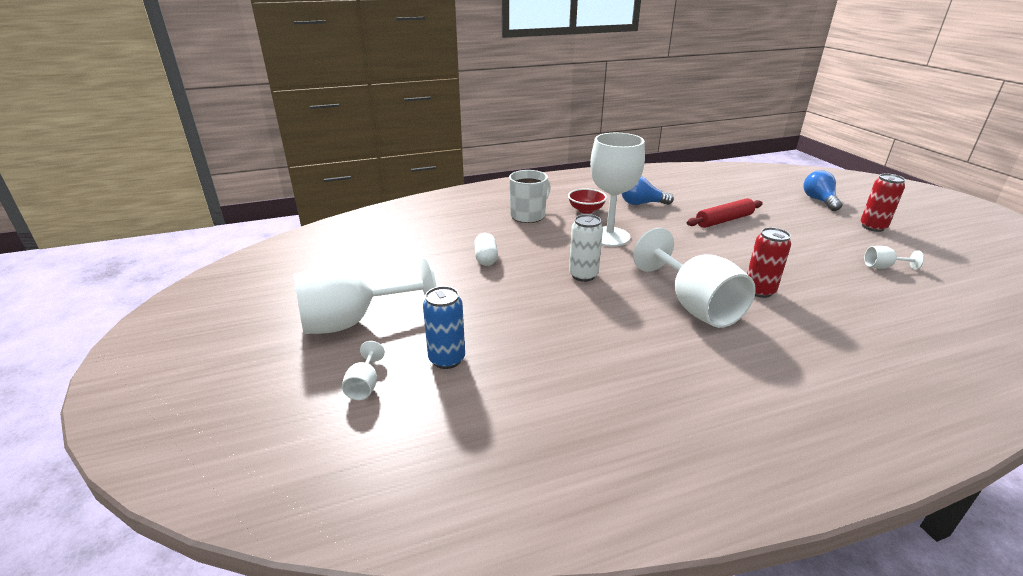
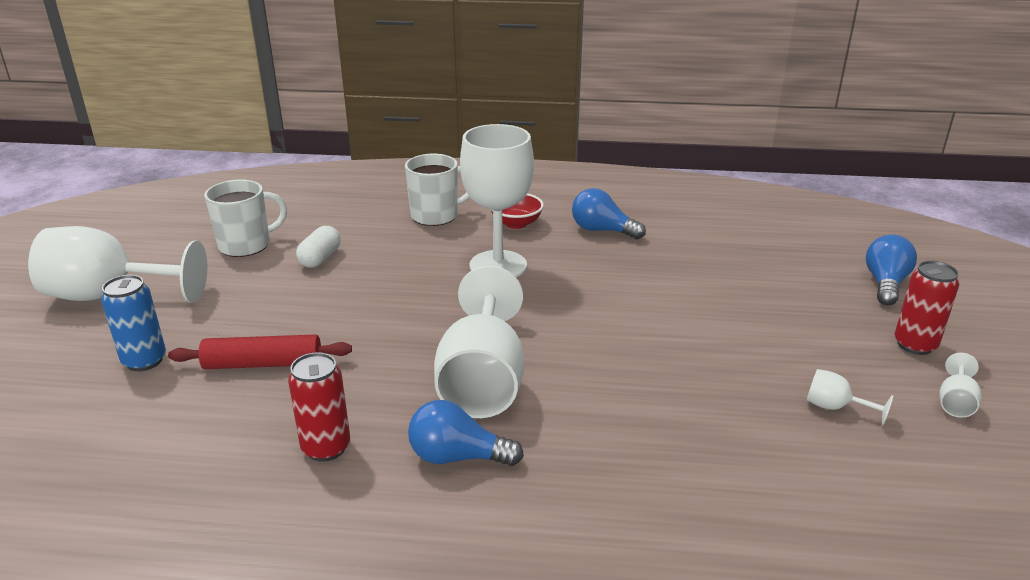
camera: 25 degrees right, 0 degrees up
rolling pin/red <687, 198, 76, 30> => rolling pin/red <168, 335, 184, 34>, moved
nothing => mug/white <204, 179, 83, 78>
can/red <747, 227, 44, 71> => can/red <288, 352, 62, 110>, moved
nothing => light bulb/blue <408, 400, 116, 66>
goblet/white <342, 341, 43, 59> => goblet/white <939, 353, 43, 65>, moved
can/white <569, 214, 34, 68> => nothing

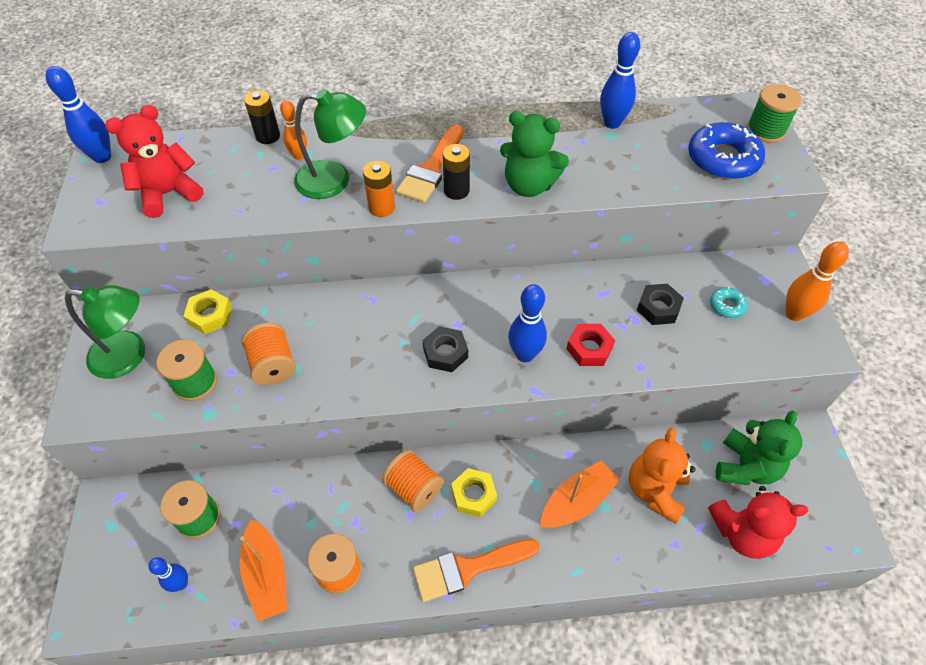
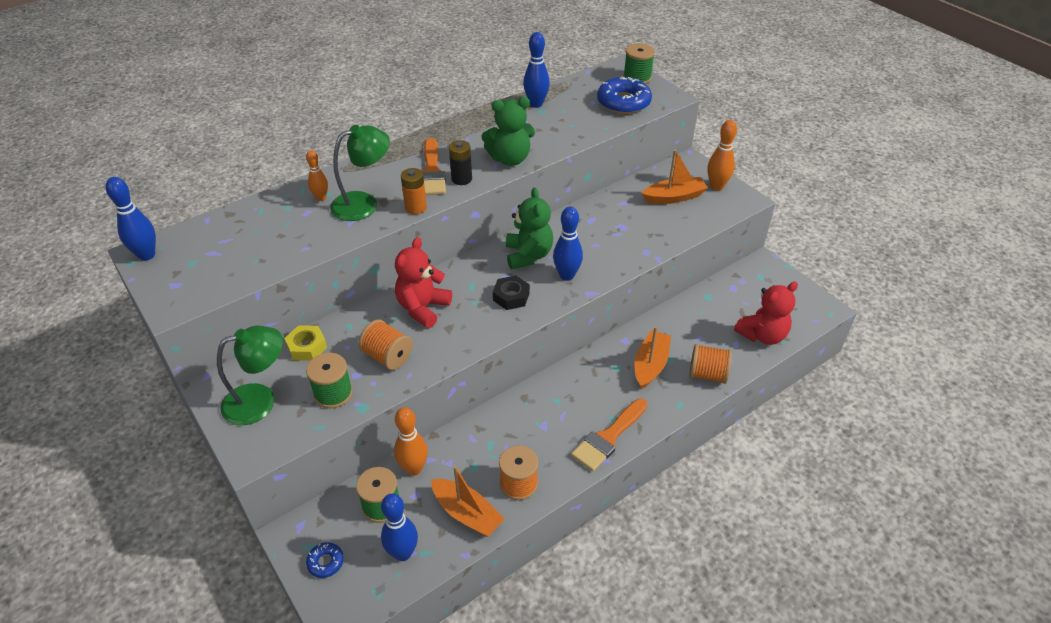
camera: 30 degrees left, 10 degrees down
nothing => donut/blue <306, 542, 38, 36>
bowling pin/blue <148, 557, 40, 35> => bowling pin/blue <381, 494, 37, 67>, x1.56
nothing => bowling pin/orange <394, 407, 34, 69>
teddy bear/red <105, 105, 98, 113> => teddy bear/red <395, 237, 57, 91>, moved
teddy bear/green <716, 411, 86, 74> => teddy bear/green <506, 187, 47, 82>, moved
donut/turquoise <710, 287, 38, 31> => boat/orange <641, 150, 67, 54>
spool/orange <382, 449, 62, 63> => spool/orange <689, 344, 43, 40>, moved
battery/black <244, 90, 36, 54> => nothing
nut/yellow <451, 468, 46, 49> => nothing
nut/red <566, 324, 49, 42> => nothing
teddy bear/orange <629, 428, 66, 96> => nothing
nut/black <637, 284, 47, 41> => nothing

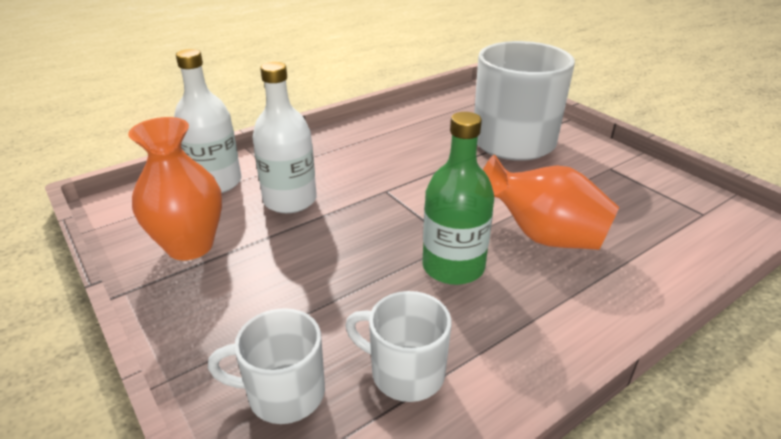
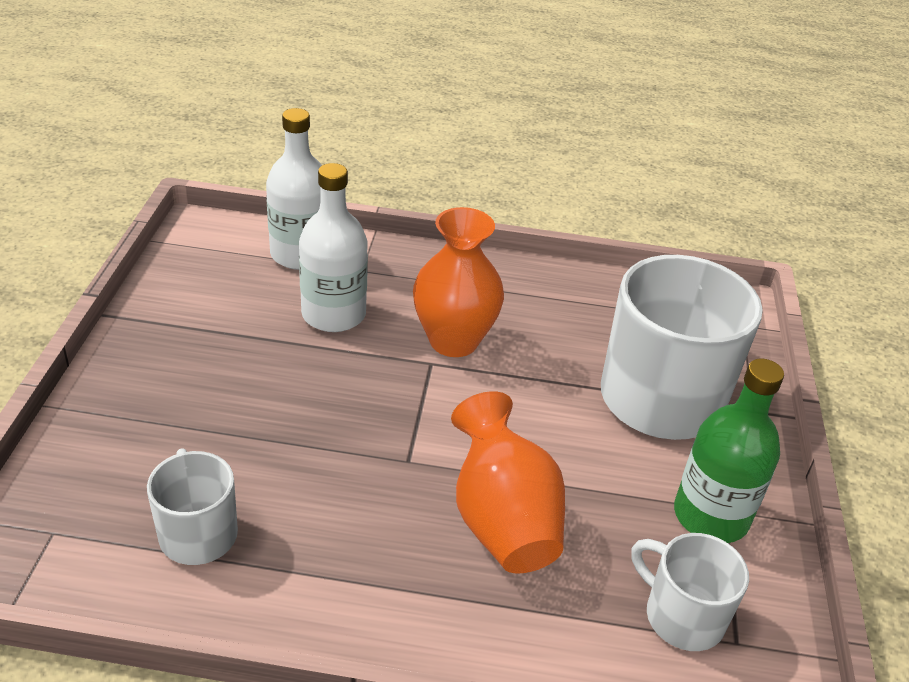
camera: 40 degrees right, 5 degrees up
vase/orange <128, 117, 94, 143> => vase/orange <413, 207, 91, 150>, moved
mug/white <208, 308, 117, 116> => mug/white <631, 533, 118, 118>, moved
bottle/green <422, 112, 72, 173> => bottle/green <674, 359, 110, 184>, moved

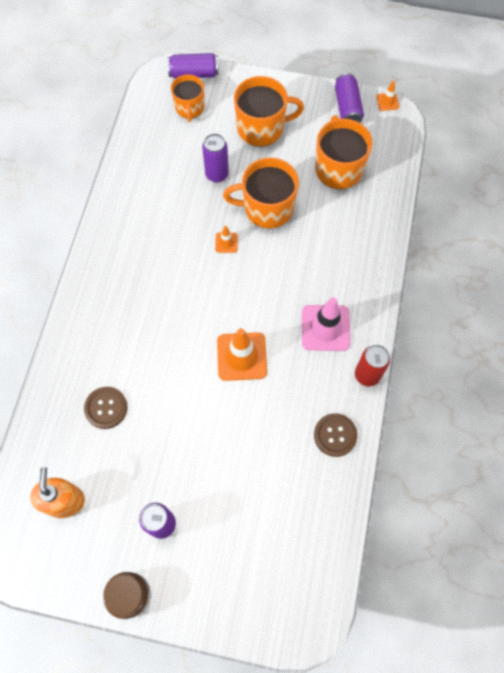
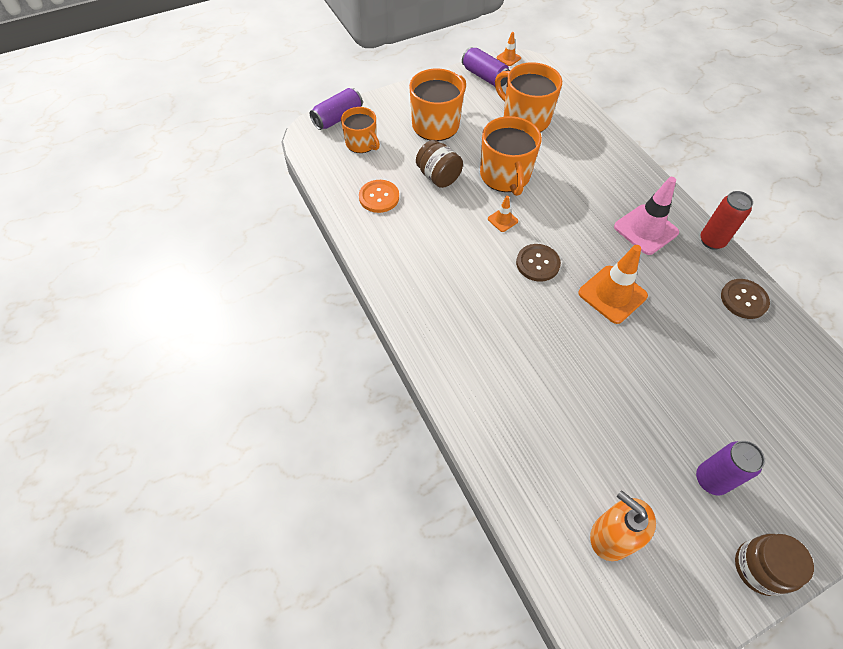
camera: 40 degrees left, 10 degrees down
nothing => button/orange <359, 180, 40, 33>
can/purple <202, 133, 27, 50> => jar/brown <416, 140, 47, 48>
mug/orange <223, 158, 76, 71> => mug/orange <480, 116, 62, 80>, 60 degrees counterclockwise
button/brown <84, 387, 43, 42> => button/brown <516, 244, 45, 38>, moved

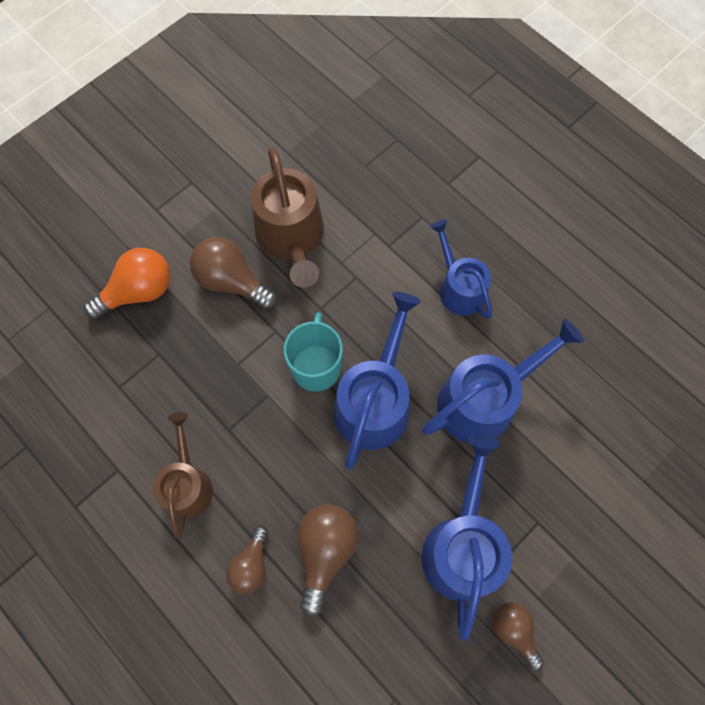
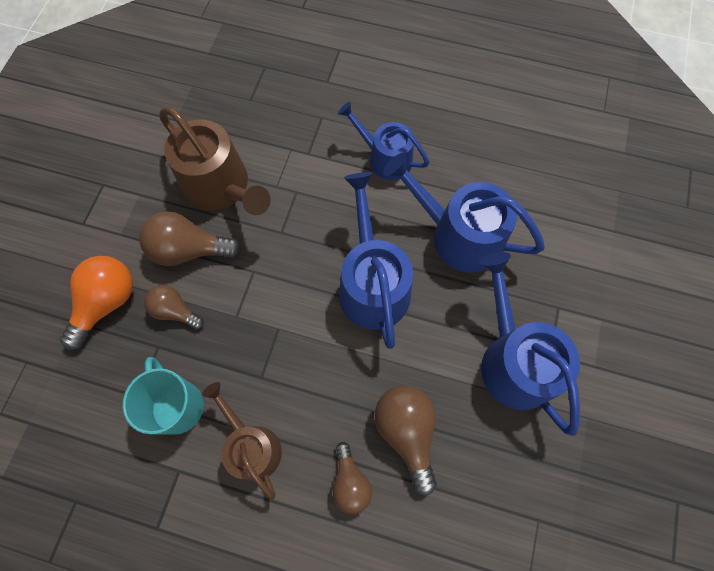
camera: 30 degrees left, 0 degrees up
mug/turquoise <284, 312, 59, 80> => mug/turquoise <123, 357, 81, 78>, moved
light bulb/brown <493, 602, 51, 68> => light bulb/brown <144, 285, 60, 45>, moved
watering can/blue <422, 319, 162, 124> => watering can/blue <383, 153, 162, 120>, 90 degrees counterclockwise

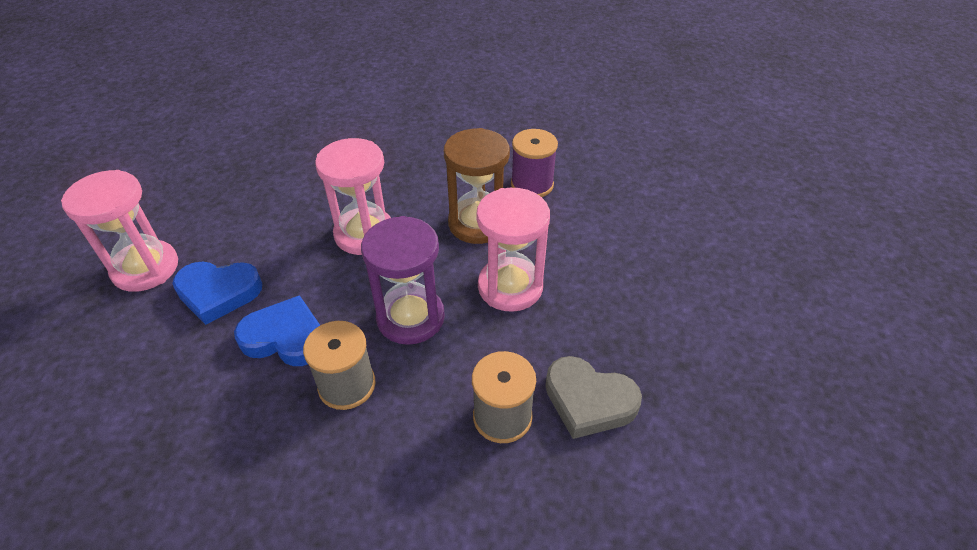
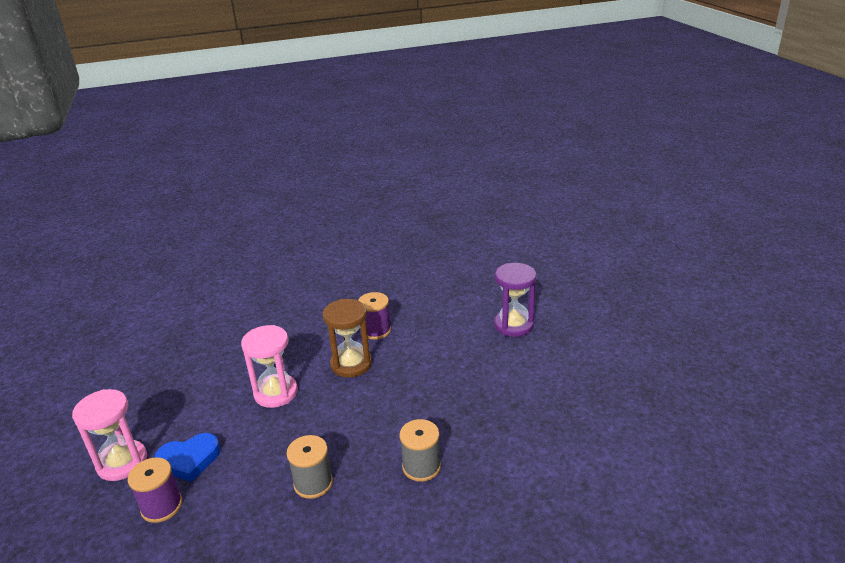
camera: 20 degrees left, 15 degrees down
nothing => spool/purple <128, 457, 54, 66>
hourglass/purple <361, 216, 84, 129> => hourglass/purple <494, 263, 42, 74>, moved
heart/blue <234, 295, 86, 71> => nothing
hourglass/pink <476, 188, 74, 124> => nothing
heart/grey <545, 356, 97, 83> => nothing

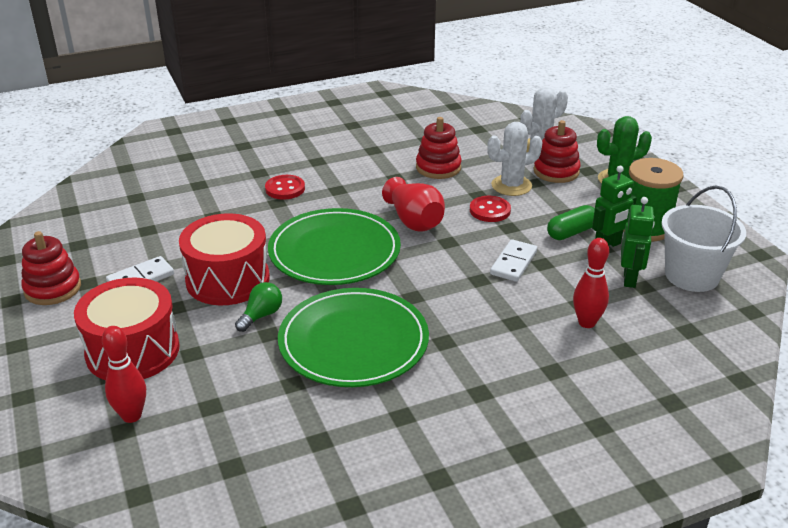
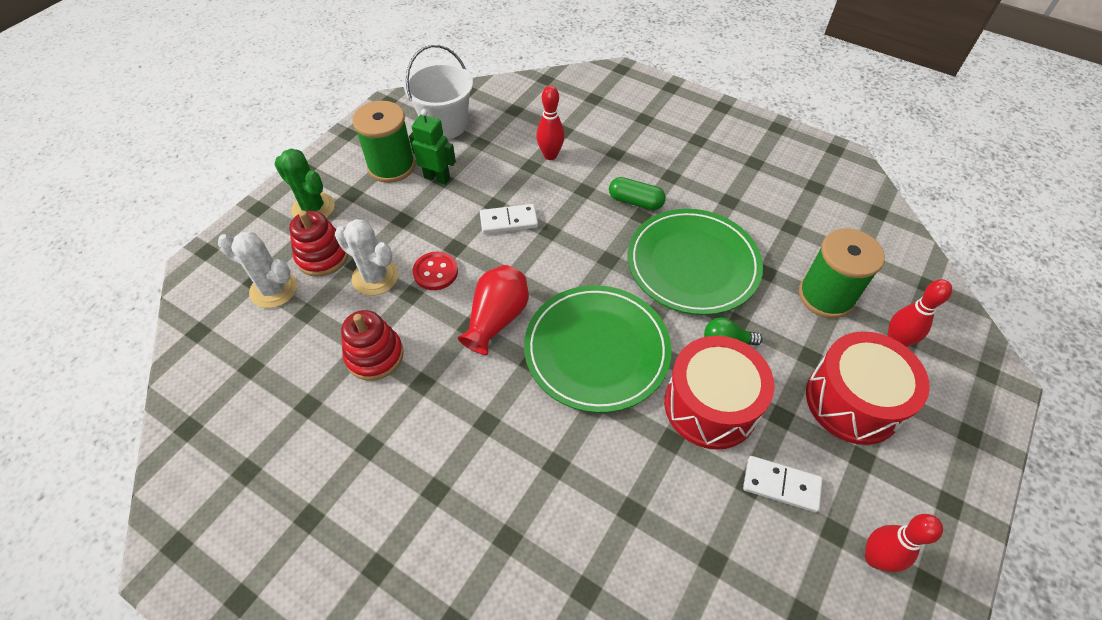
camera: 125 degrees left, 20 degrees up
capsule/green <547, 205, 48, 35> => capsule/green <609, 177, 57, 33>, moved
nothing => spool/green <799, 229, 86, 89>
stacking toy/red <21, 231, 60, 74> => bowling pin/red <865, 514, 78, 58>
button/red <265, 175, 40, 25> => nothing
robot/green <621, 197, 34, 91> => nothing

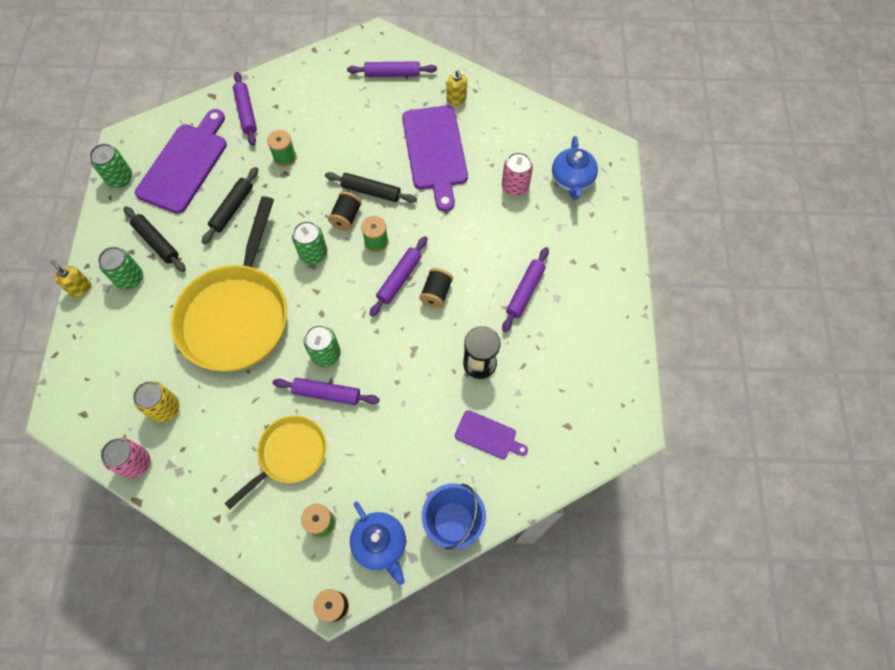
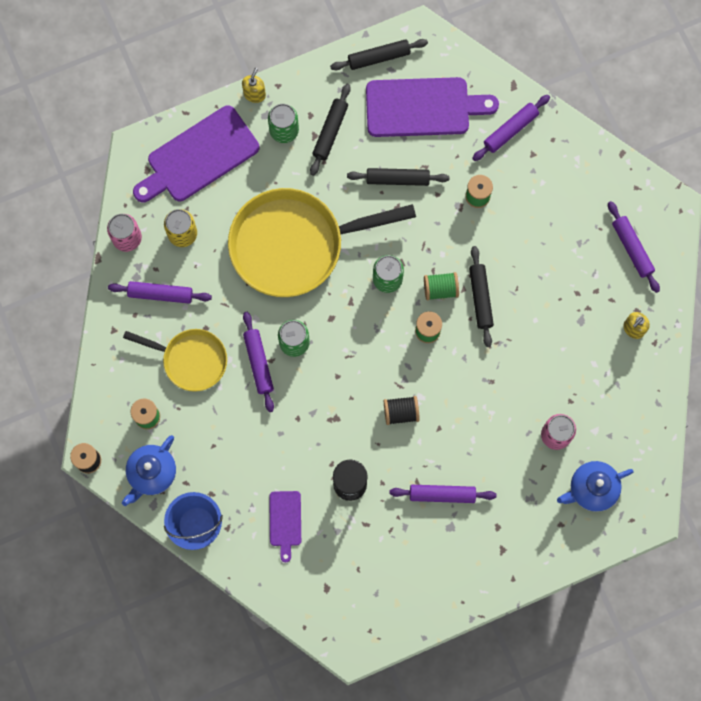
camera: 65 degrees right, 10 degrees up
rolling pin/purple <369, 236, 59, 81> => rolling pin/purple <108, 281, 104, 23>, moved
cutting board/purple <402, 105, 66, 107> => cutting board/purple <133, 105, 126, 97>, moved
can/green <90, 144, 42, 44> => rolling pin/black <330, 39, 98, 31>
spool/black <328, 192, 34, 39> => spool/green <424, 272, 35, 28>

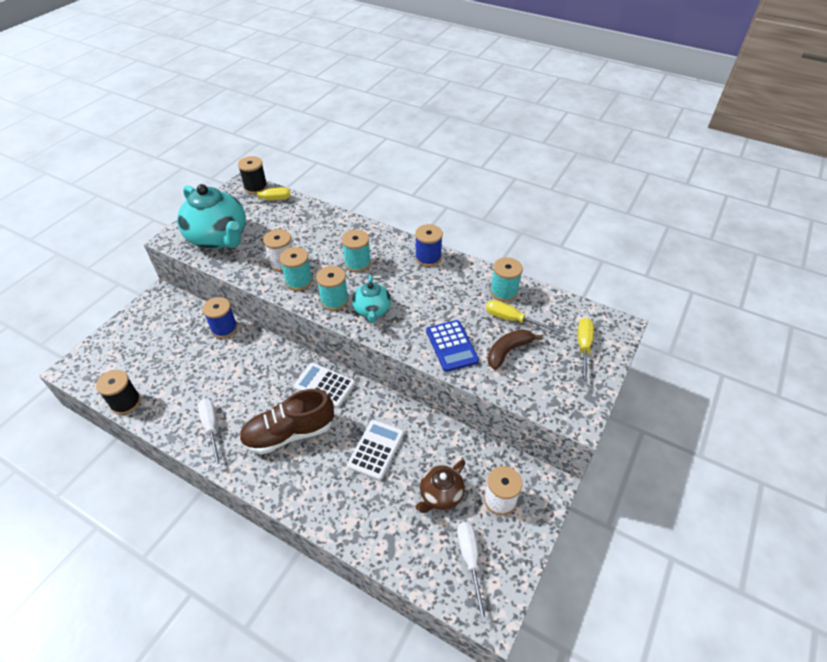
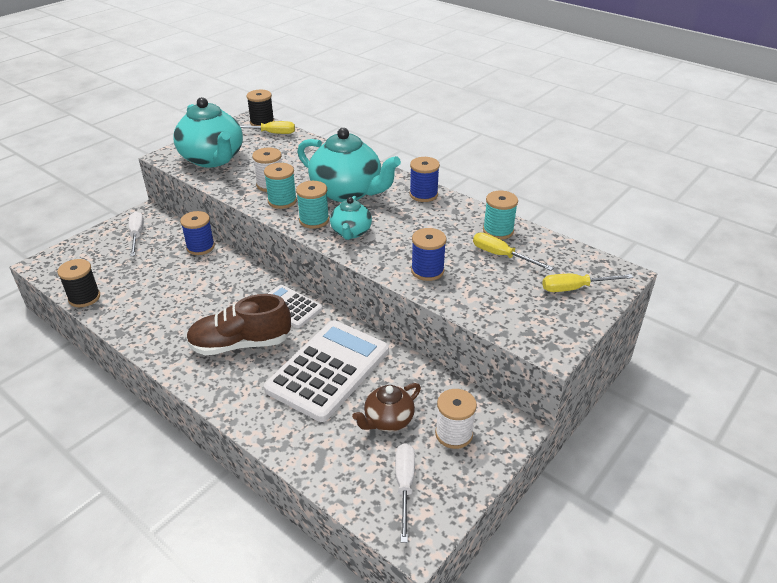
camera: 10 degrees right, 10 degrees down
screwdriver/white <198, 399, 24, 70> => screwdriver/white <129, 211, 15, 45>, moved
calculator/white <347, 420, 57, 61> => calculator/white <264, 320, 125, 102>, x1.80
spool/turquoise <342, 230, 29, 42> => teapot/turquoise <297, 128, 104, 74>
calculator/blue <426, 320, 53, 52> => spool/blue <411, 228, 35, 53>
screwdriver/yellow <578, 318, 16, 67> => screwdriver/yellow <542, 274, 91, 18>, 120 degrees counterclockwise
banana/brown <488, 329, 55, 41> => nothing

